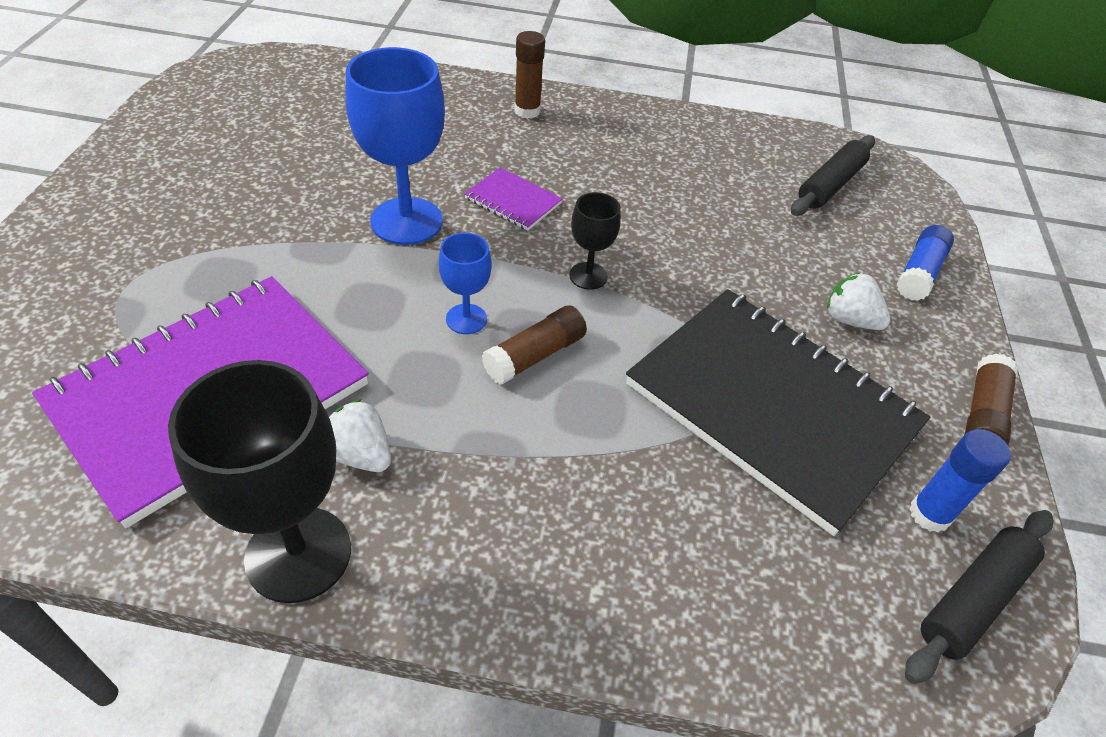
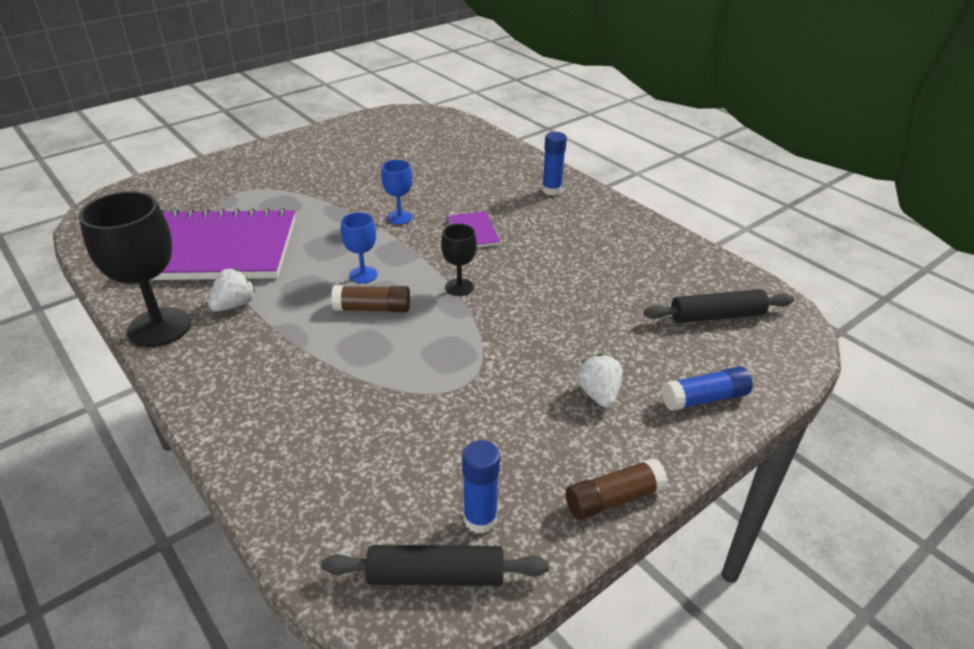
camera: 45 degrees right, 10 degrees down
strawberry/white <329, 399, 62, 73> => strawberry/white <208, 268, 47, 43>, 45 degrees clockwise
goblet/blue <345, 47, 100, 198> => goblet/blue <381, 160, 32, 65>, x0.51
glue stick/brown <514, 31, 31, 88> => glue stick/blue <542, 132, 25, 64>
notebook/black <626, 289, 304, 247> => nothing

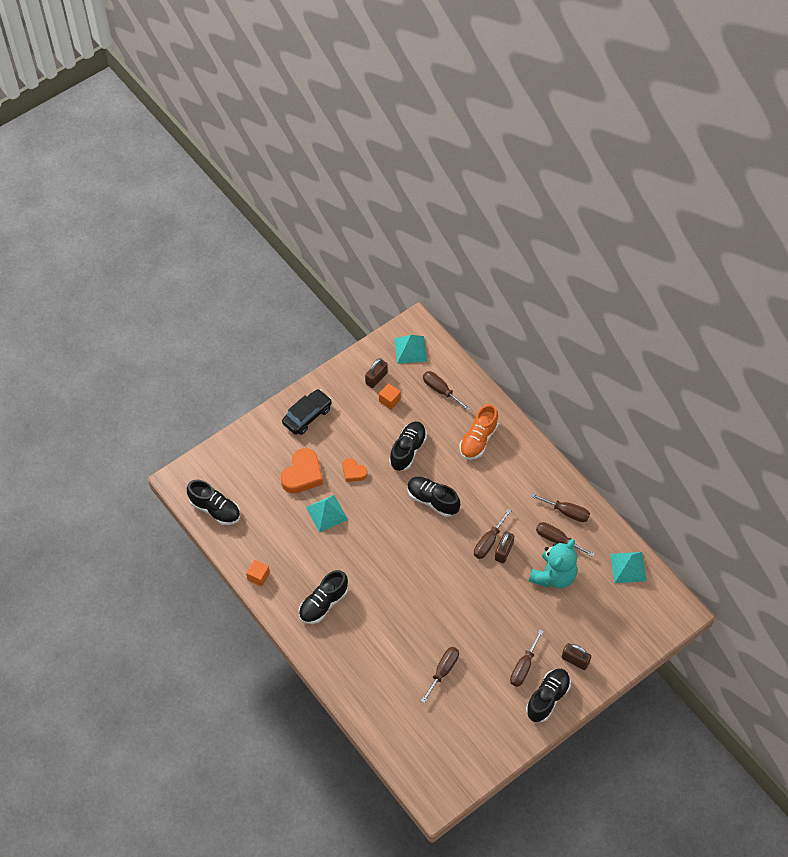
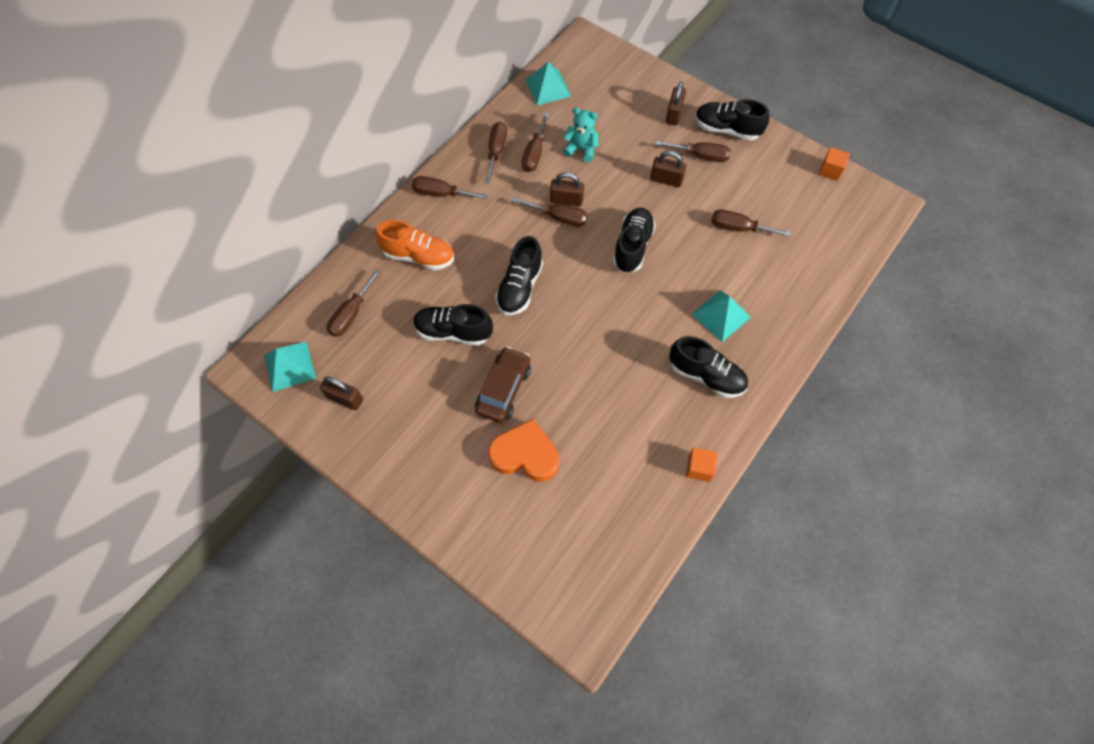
camera: 105 degrees left, 5 degrees up
nothing => screwdriver/brown <412, 176, 76, 23>
heart/orange <342, 458, 26, 24> => car/brown <475, 346, 56, 77>
teddy bear/turquoise <529, 539, 48, 49> => teddy bear/turquoise <563, 107, 35, 55>, x0.63
shoe/black <187, 480, 53, 45> => shoe/black <613, 208, 43, 65>, moved
nothing => padlock/brown <650, 151, 36, 36>
pyramid/turquoise <306, 495, 42, 38> => pyramid/turquoise <691, 291, 60, 51>, moved
cube/orange <379, 383, 22, 27> => cube/orange <819, 147, 31, 34>, moved
car/black <282, 389, 50, 46> => nothing

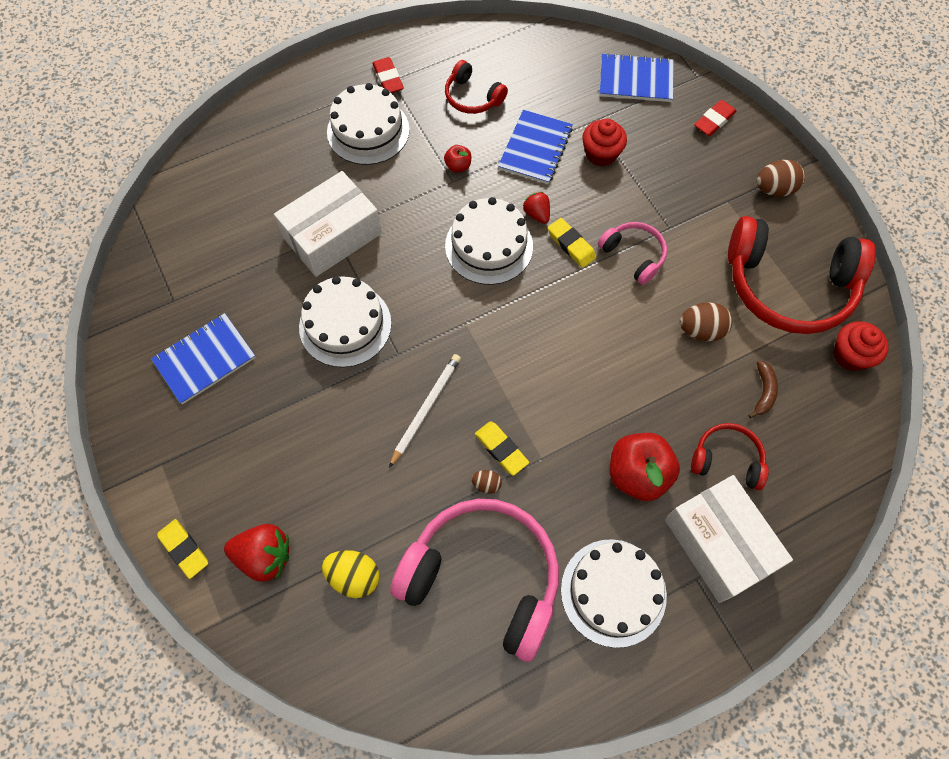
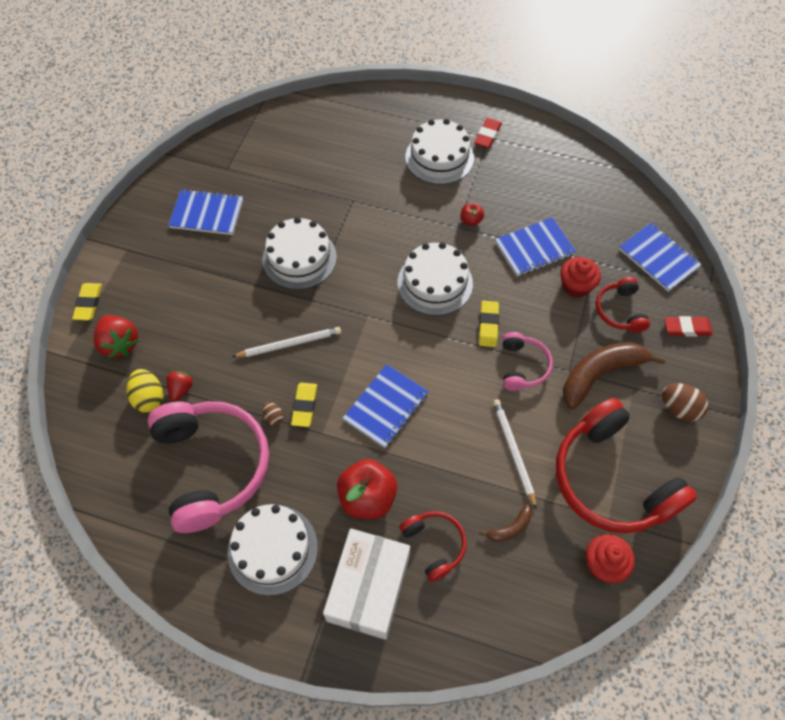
camera: 45 degrees right, 5 degrees down
strawberry/red <523, 192, 27, 32> => strawberry/red <167, 371, 26, 30>, moved
nothing => notebook/blue <343, 364, 86, 84>
egg/brown <680, 302, 53, 39> => pencil/white <493, 399, 43, 110>
nothing => banana/brown <563, 342, 103, 67>
headphones/red <445, 60, 63, 54> => headphones/red <596, 277, 54, 56>, moved
box/white <274, 171, 108, 106> => nothing

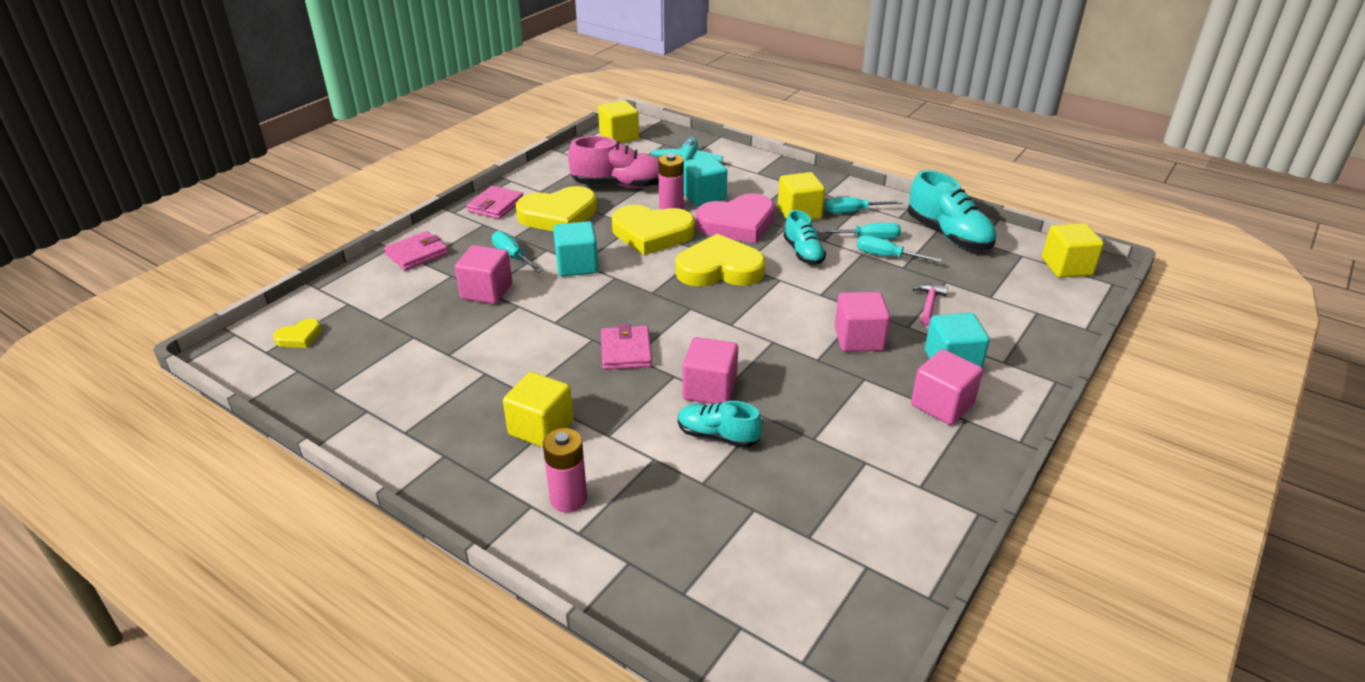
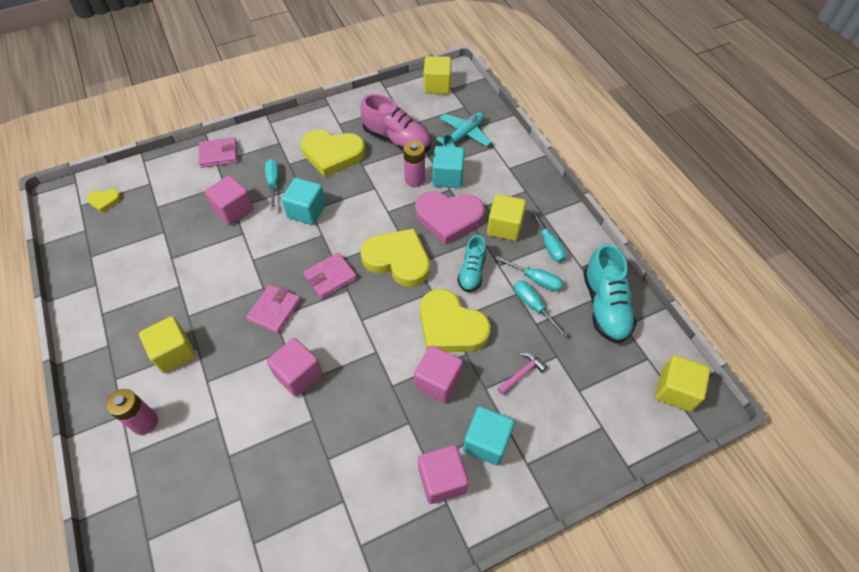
camera: 30 degrees right, 20 degrees up
wallet/pink <467, 185, 56, 34> => wallet/pink <303, 252, 54, 47>, moved
heart/yellow <612, 205, 83, 50> => heart/yellow <420, 289, 71, 63>, moved
screwdriver/turquoise <825, 197, 78, 16> => screwdriver/turquoise <529, 208, 37, 54>, 135 degrees counterclockwise
shoe/turquoise <678, 401, 84, 47> => nothing

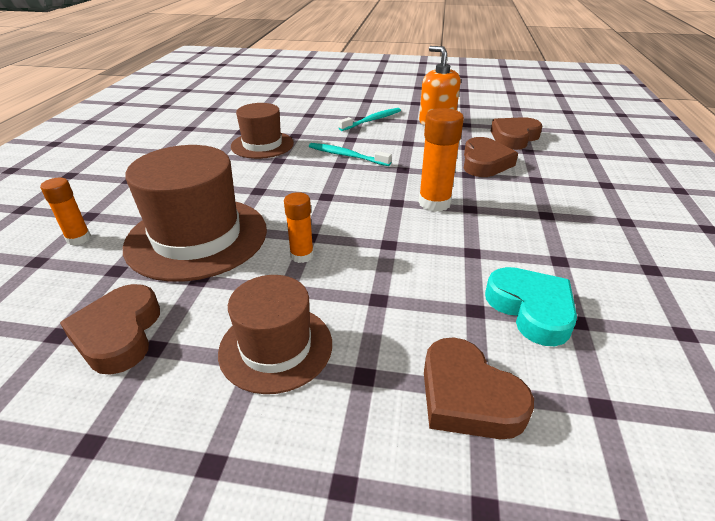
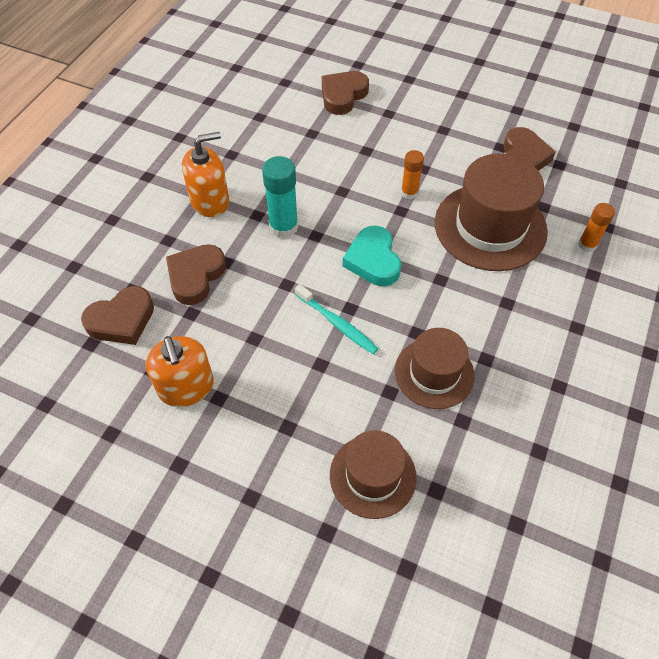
camera: 165 degrees left, 20 degrees up
nothing => soap dispenser/orange <182, 132, 47, 85>
glue stick/orange <418, 108, 46, 104> => glue stick/turquoise <262, 156, 36, 83>
heart/brown <424, 337, 110, 102> => heart/brown <322, 71, 47, 44>, 120 degrees counterclockwise
hat/brown <218, 275, 114, 119> => hat/brown <330, 430, 87, 89>, moved
heart/turquoise <485, 267, 92, 79> => heart/turquoise <343, 226, 58, 60>, moved
toothbrush/turquoise <339, 108, 62, 23> => nothing

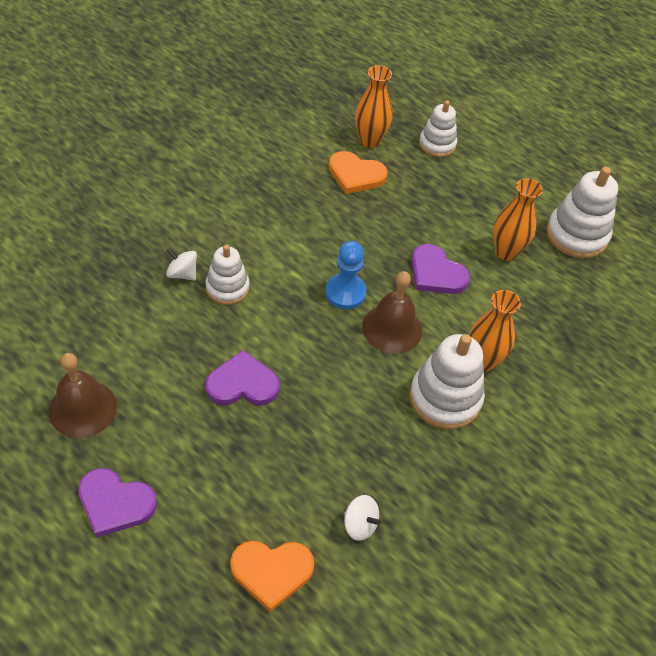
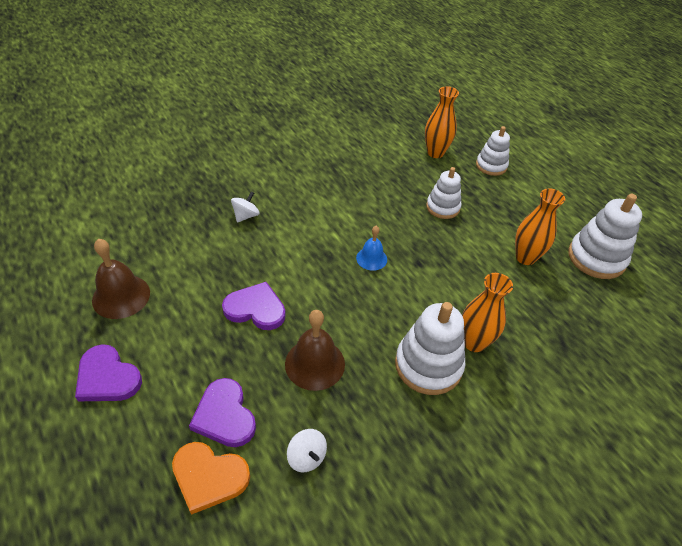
camera: 20 degrees right, 5 degrees down
heart/purple <411, 244, 59, 50> => heart/purple <189, 378, 67, 69>, moved
spinning top/white <166, 248, 31, 33> => spinning top/white <231, 191, 28, 32>, 75 degrees clockwise
bell/brown <362, 271, 60, 83> => bell/brown <285, 310, 60, 81>, moved
pawn/blue <325, 241, 42, 68> => bell/blue <356, 226, 31, 45>
stacking toy/white <205, 245, 44, 60> => stacking toy/white <426, 167, 36, 52>, moved
heart/orange <329, 151, 59, 43> => nothing

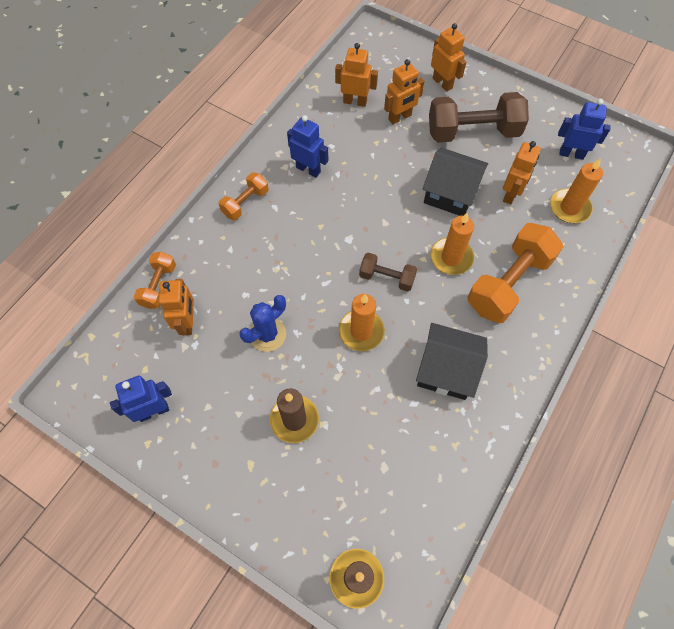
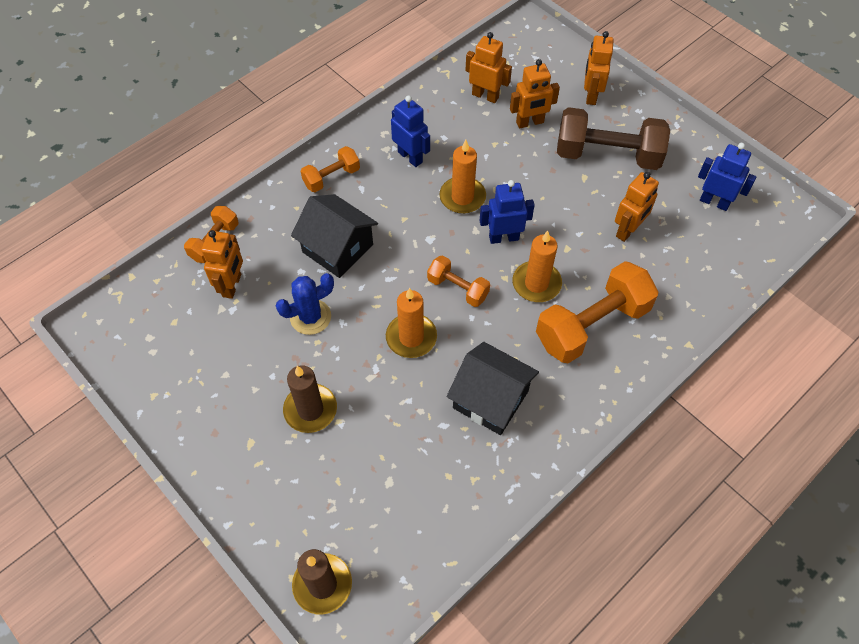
camera: 15 degrees right, 5 degrees down
house/black <423, 148, 65, 68> => house/black <291, 194, 87, 84>, moved
dumbbell/brown <359, 253, 58, 38> => dumbbell/orange <427, 255, 63, 52>
candle/orange <550, 158, 53, 65> => candle/orange <439, 140, 47, 74>, moved
robot/blue <110, 376, 62, 46> => robot/blue <480, 180, 55, 64>, moved
robot/orange <431, 23, 35, 69> => robot/orange <584, 31, 29, 74>, 150 degrees counterclockwise

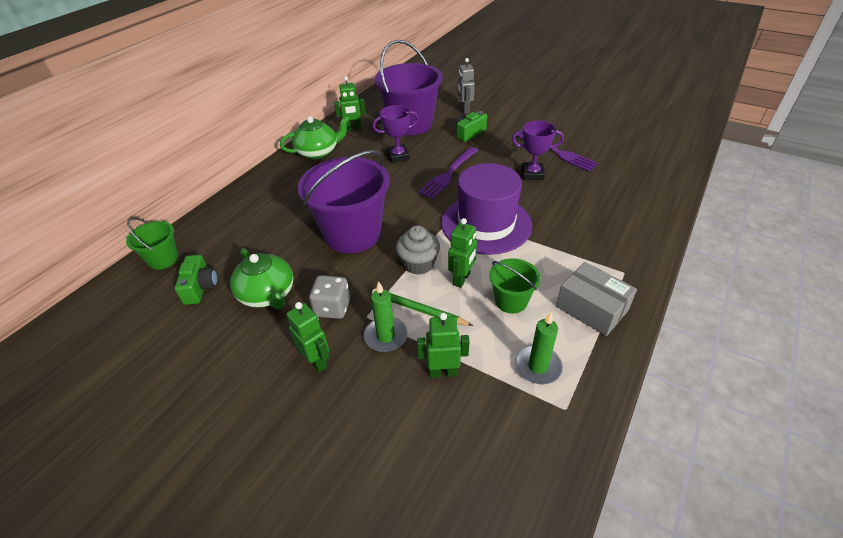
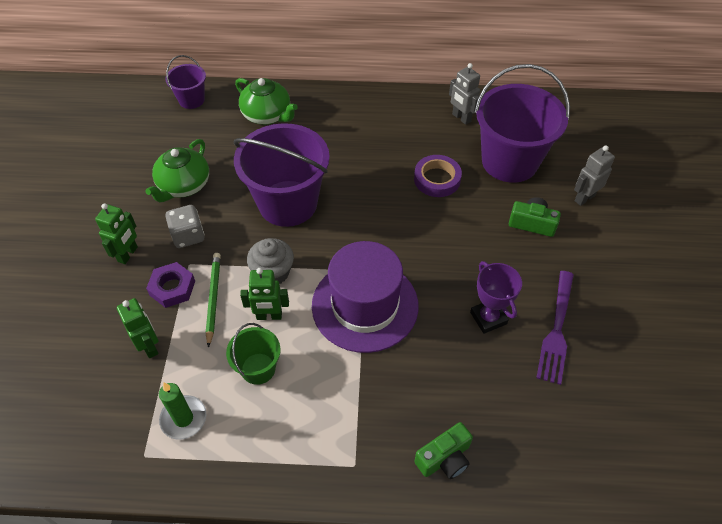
camera: 60 degrees right, 10 degrees up
candle/green <364, 282, 44, 70> => nut/purple <146, 262, 49, 46>
bucket/green <126, 218, 53, 52> => bucket/purple <165, 55, 41, 54>
teapot/green <280, 115, 70, 44> => teapot/green <235, 78, 63, 47>, moved
trophy/purple <372, 105, 47, 58> => tape/purple <414, 155, 48, 42>
camera/green <175, 255, 43, 50> => camera/green <414, 422, 59, 57>, moved
robot/green <334, 76, 32, 55> => robot/grey <449, 63, 31, 62>
fork/purple <418, 147, 60, 52> => nothing
box/grey <556, 262, 81, 74> => nothing

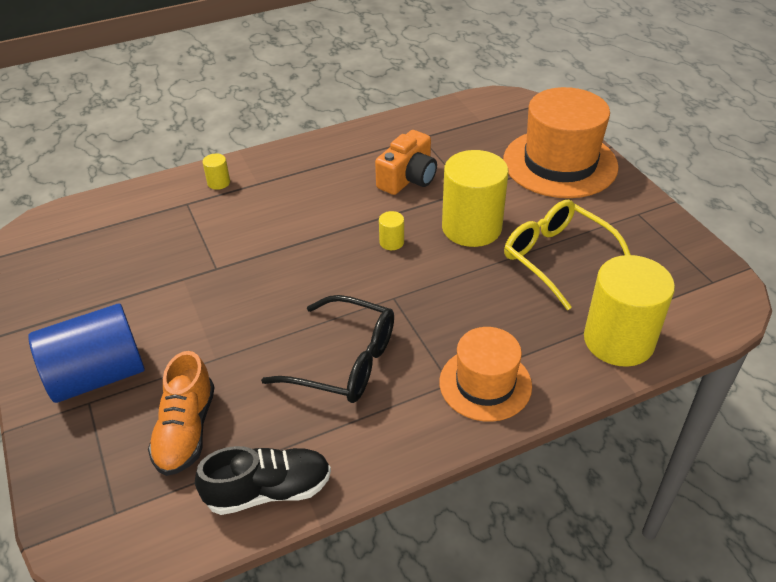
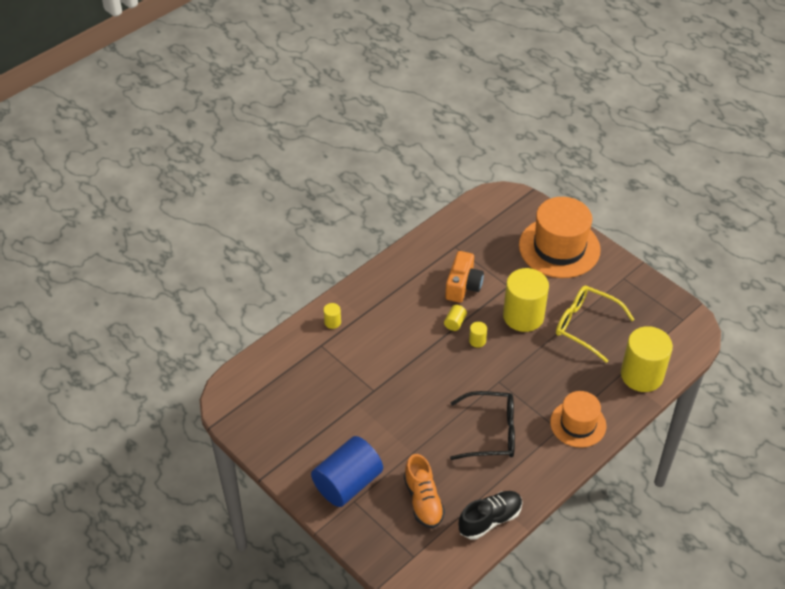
camera: 20 degrees left, 5 degrees up
nothing => cylinder/yellow <444, 305, 23, 26>

